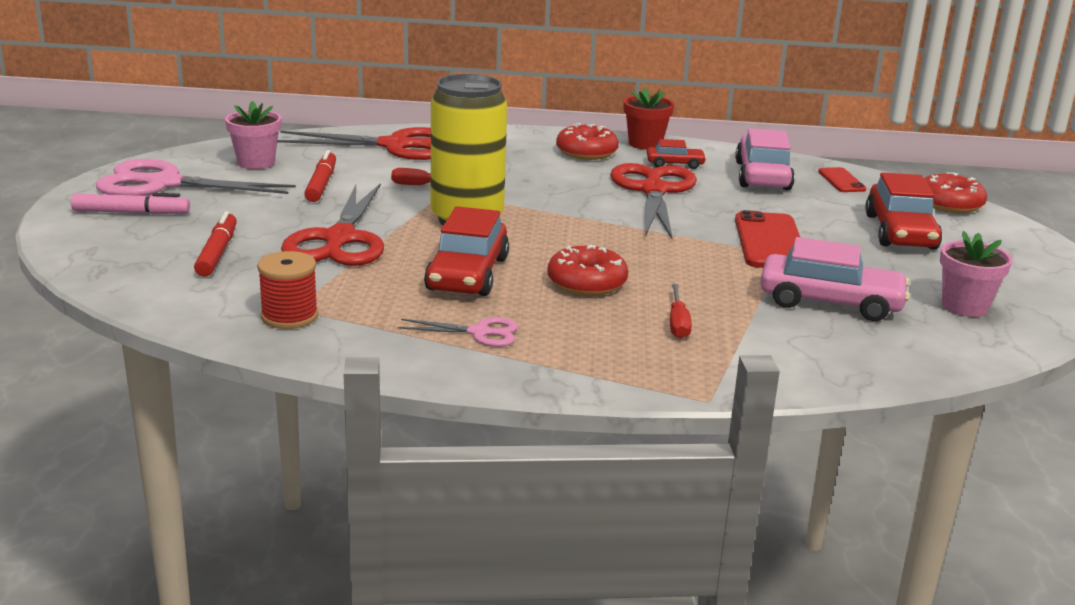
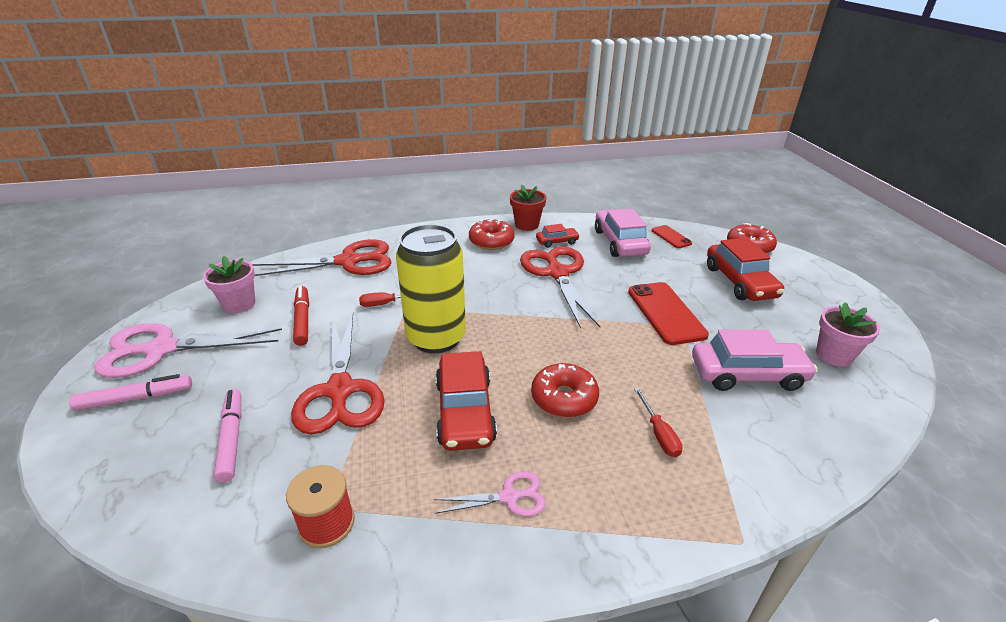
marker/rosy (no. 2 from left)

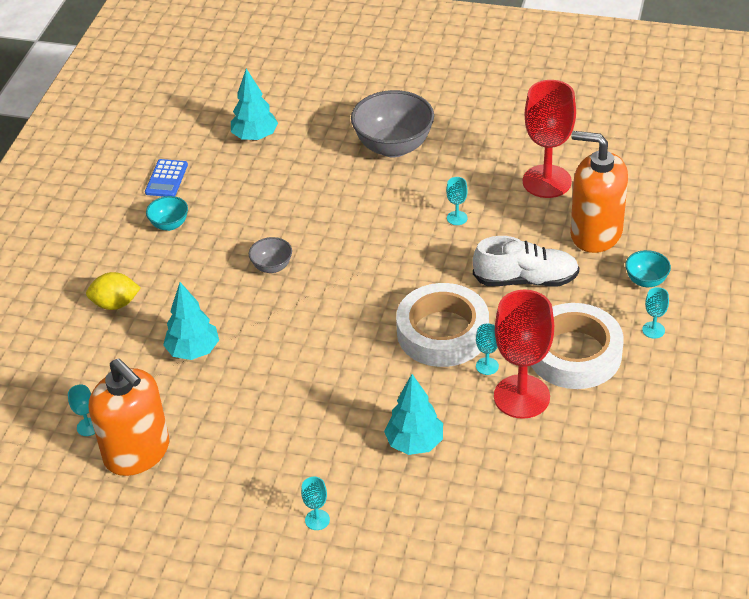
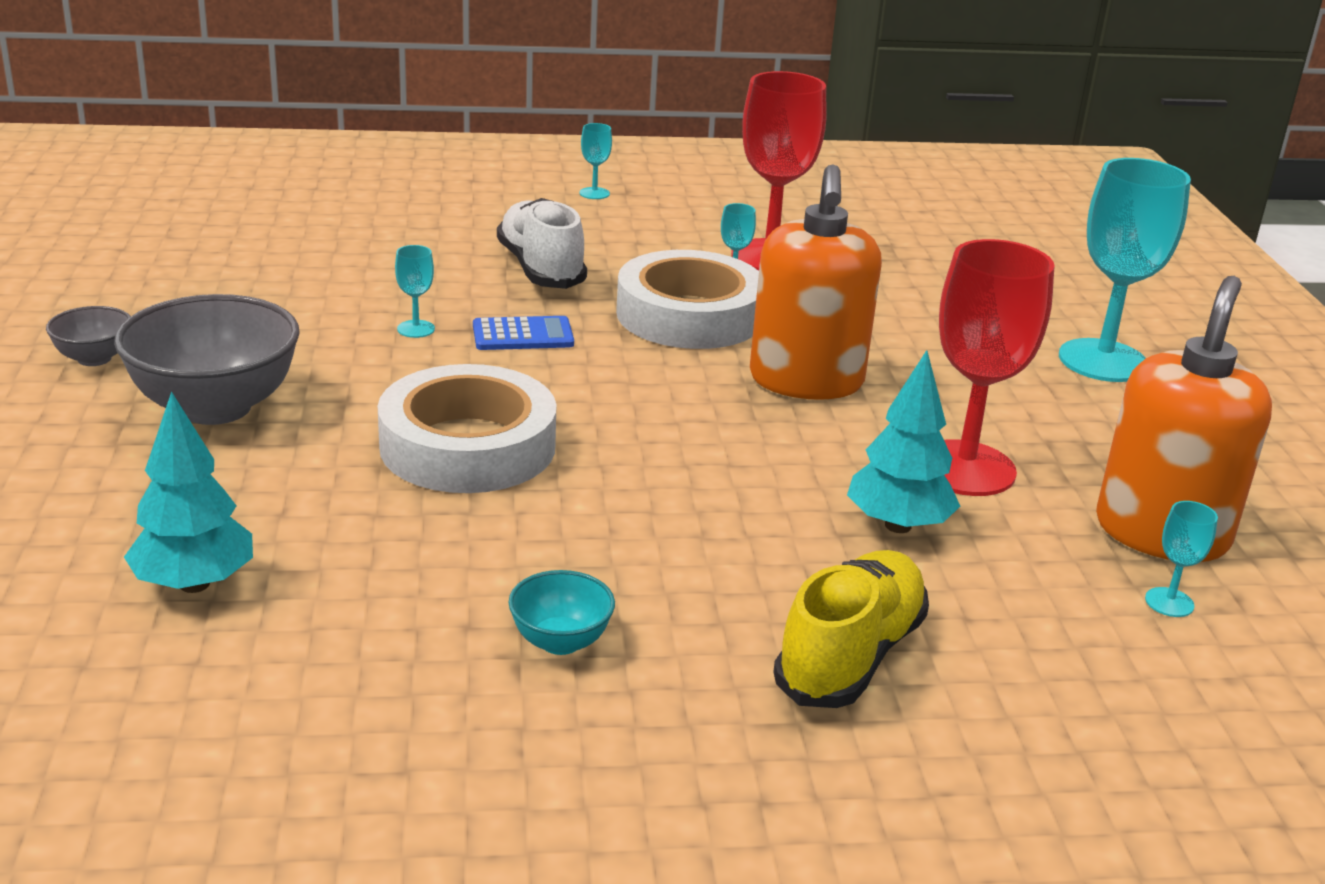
tree/turquoise (no. 3 from left in the first image); bowl/turquoise (no. 2 from left in the first image); calculator/cobalt; bowl/gray (no. 1 from left); chalice/scarlet (no. 2 from left); roll of tape/snow-white (no. 1 from left); soap dispenser/orange (no. 1 from left); sneaker/golden; chalice/turquoise (no. 4 from left)

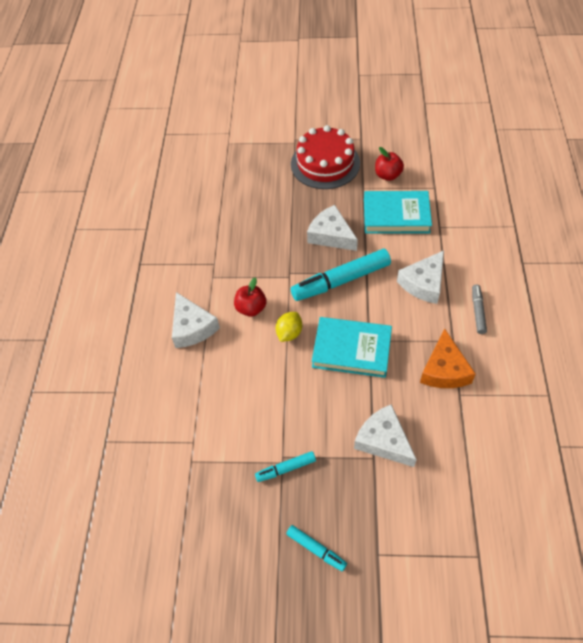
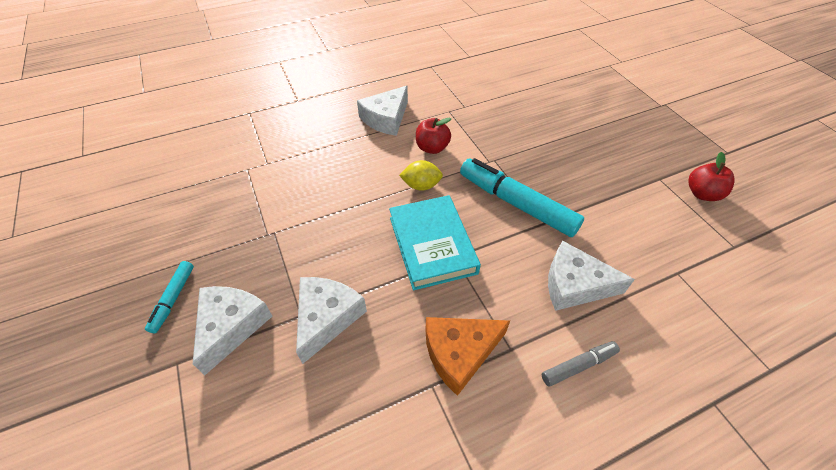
marker/turquoise (no. 1 from left in the first image); cake/scarlet; hardcover/turquoise (no. 2 from left in the first image); cheese/snow-white (no. 1 from left)

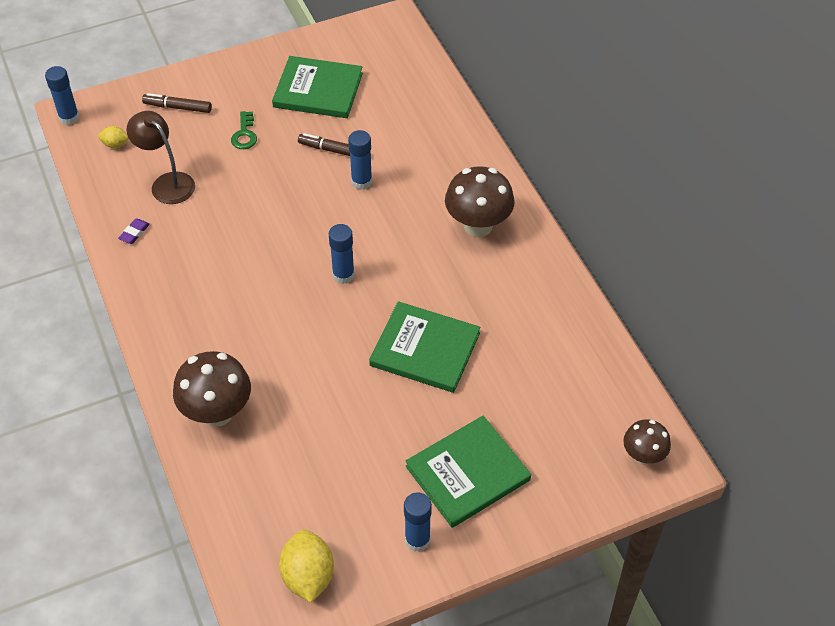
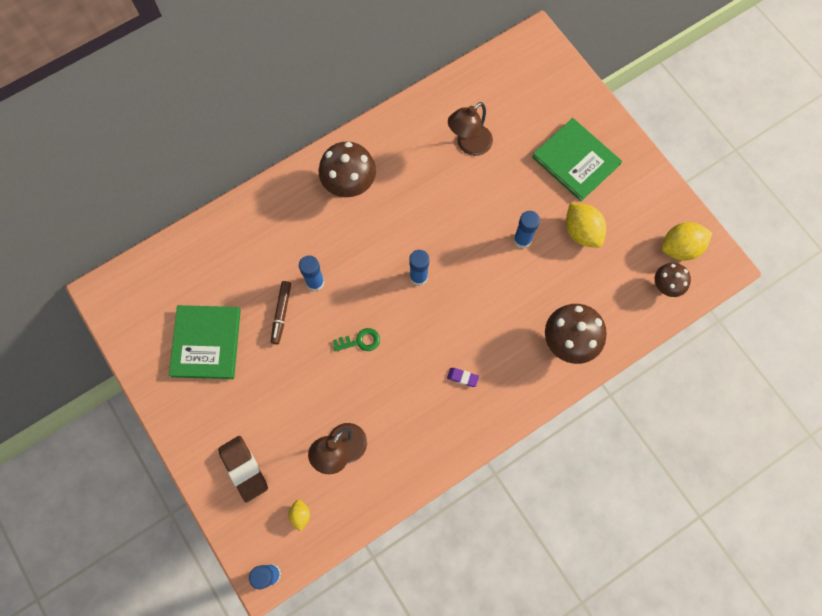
hardcover/green (no. 2 from left in the first image); lamp/dark brown (no. 2 from left); toy lemon/golden (no. 2 from left); pencil eraser/purple; key/green; stick of glue/cobalt (no. 4 from left); fungus/dark brown (no. 3 from left); pencil eraser/dark brown

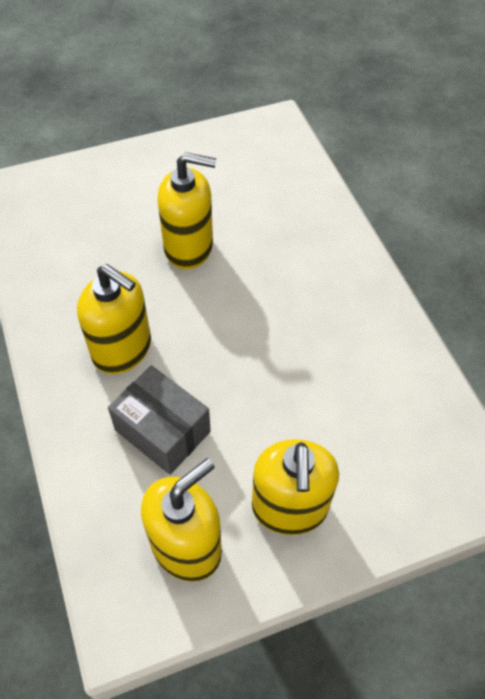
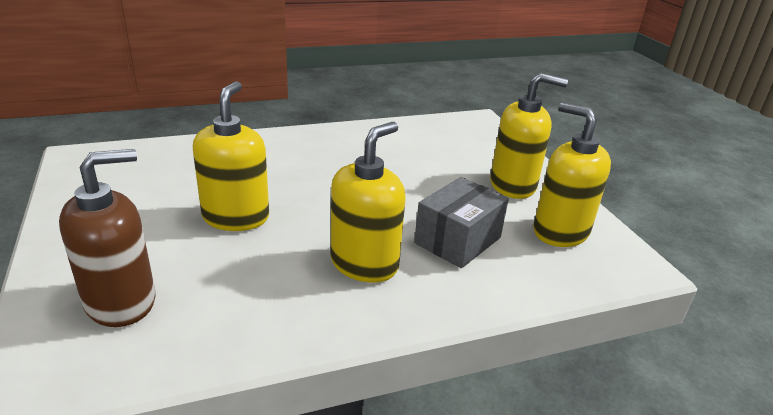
soap dispenser/dark brown

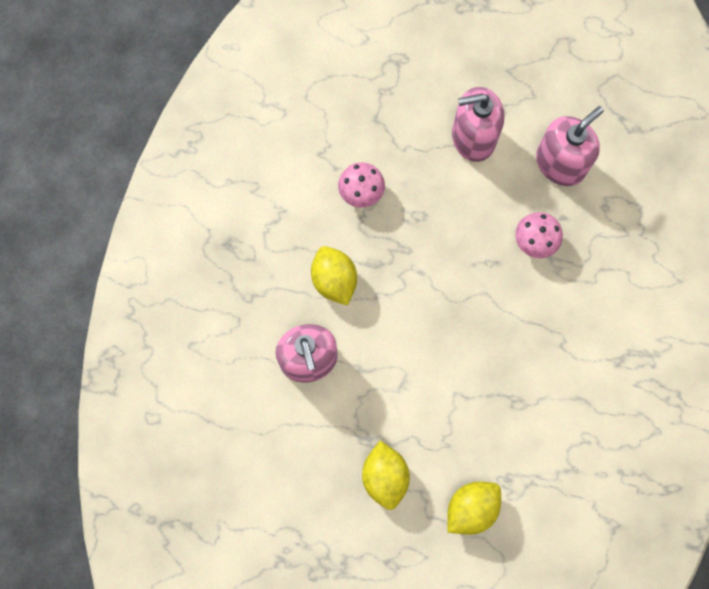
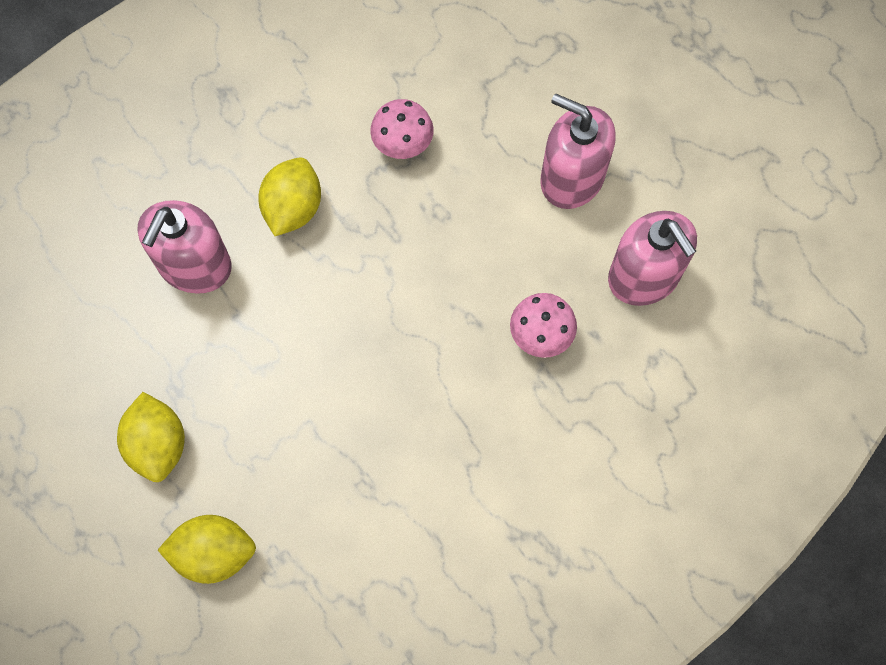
toy lemon/golden (no. 1 from left); soap dispenser/rosy (no. 3 from left)

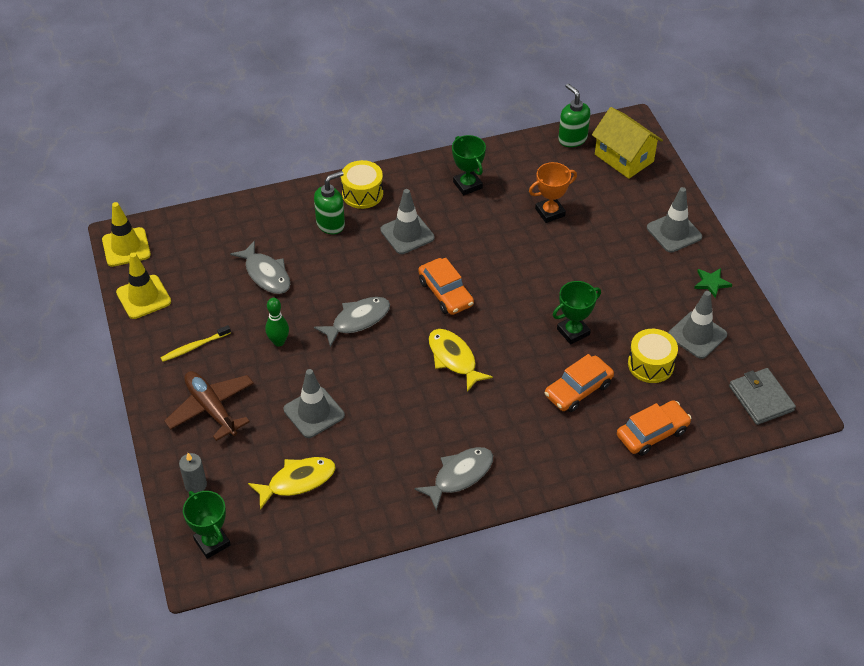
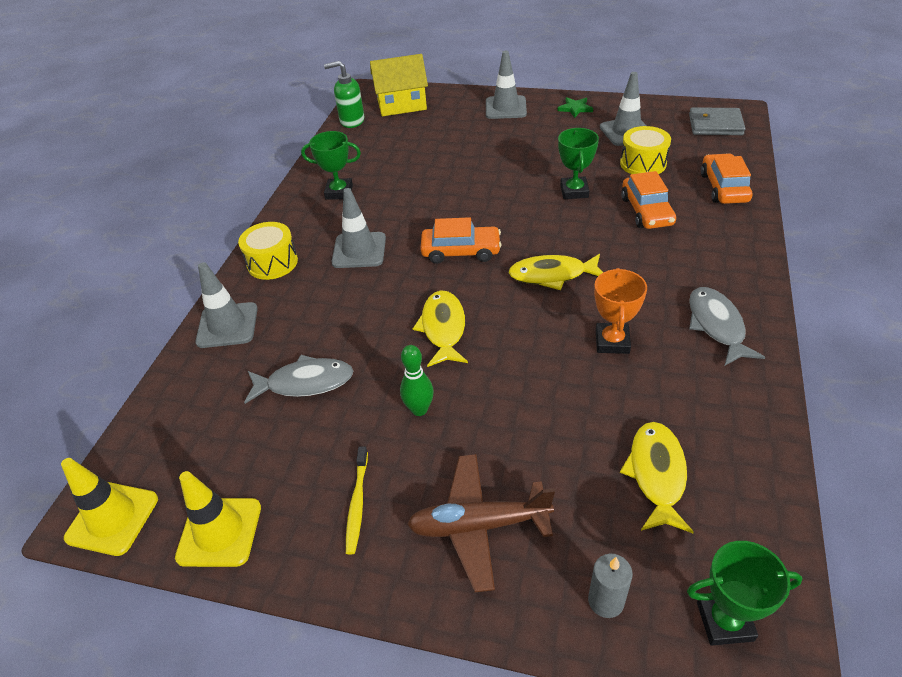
soap dispenser/green (no. 1 from left in the first image); road cone/gray (no. 1 from left); award cup/orange; toy fish/golden (no. 1 from left)

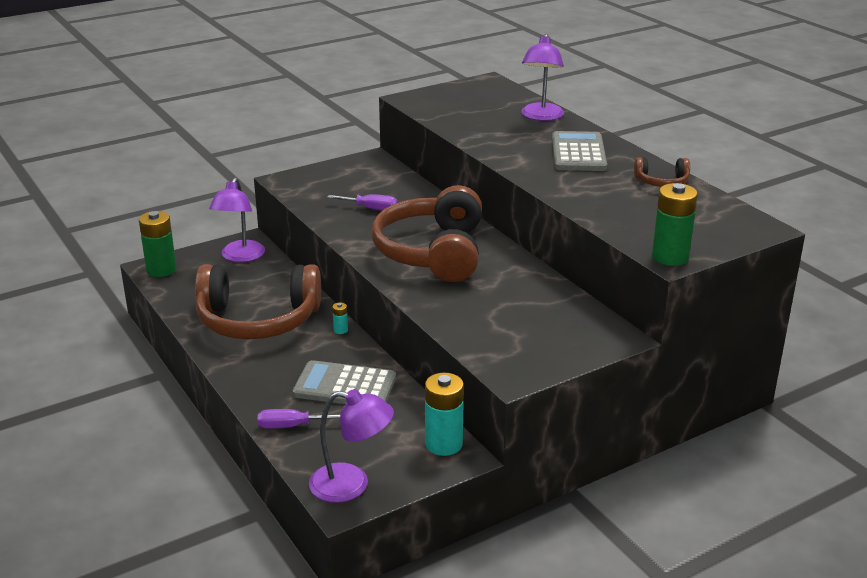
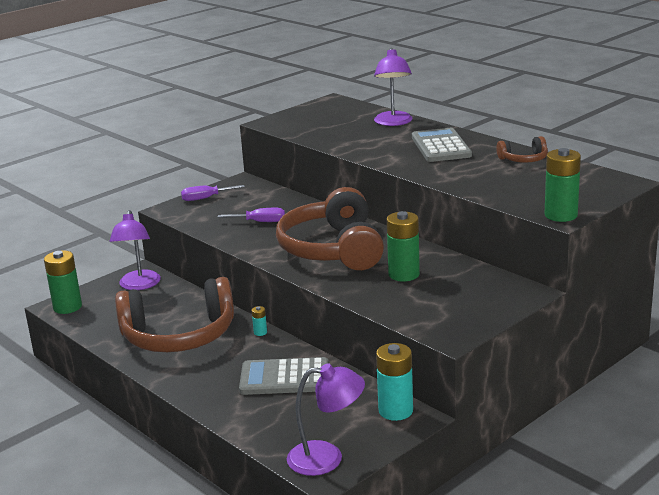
power cell/green (no. 2 from left); screwdriver/purple (no. 1 from left)

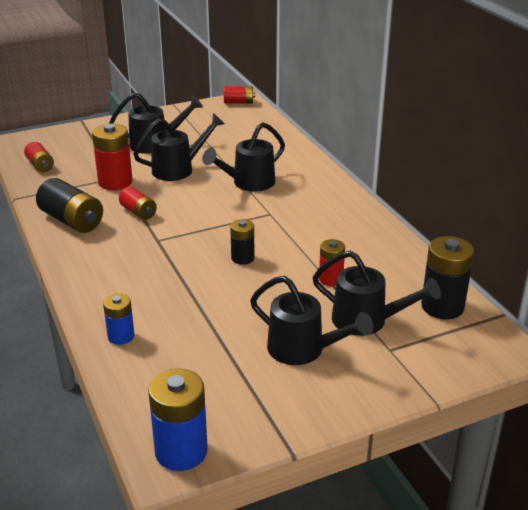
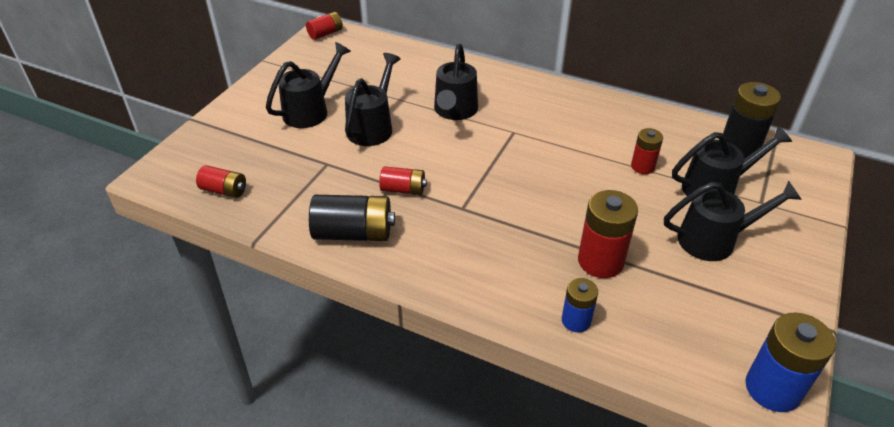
power cell/jet-black (no. 2 from left in the first image); power cell/scarlet (no. 4 from left)

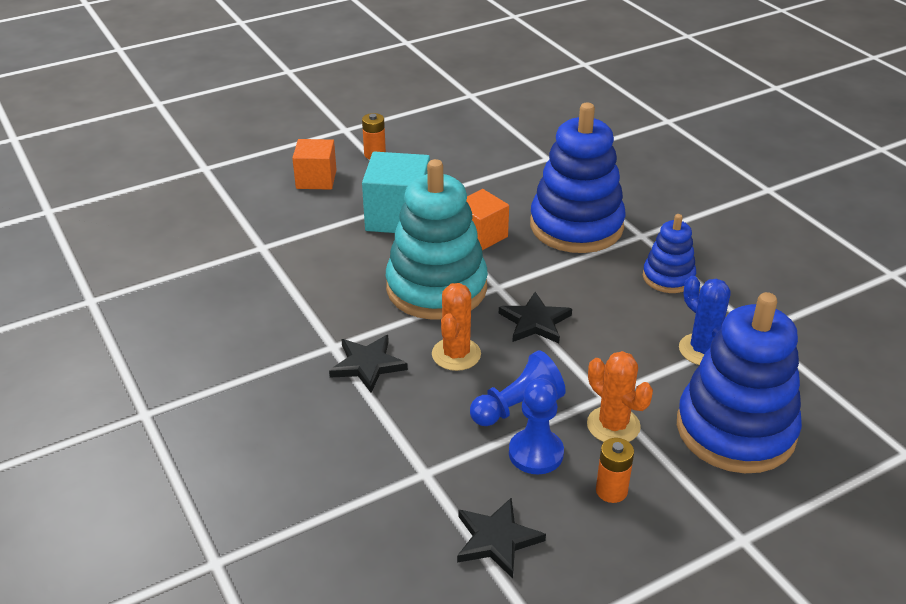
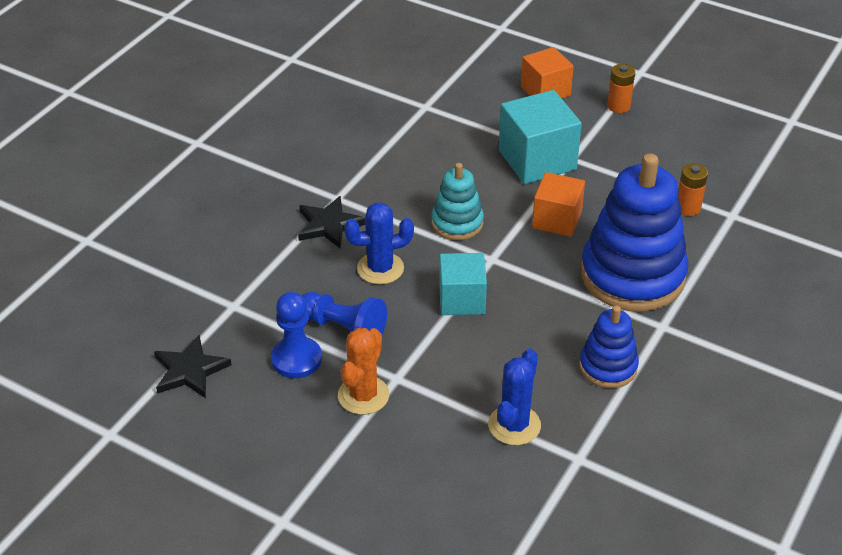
stacking rings/cobalt (no. 3 from left in the first image); power cell/orange (no. 2 from left); block/turquoise (no. 1 from left); saguaro cactus/cobalt (no. 1 from left); stacking rings/turquoise

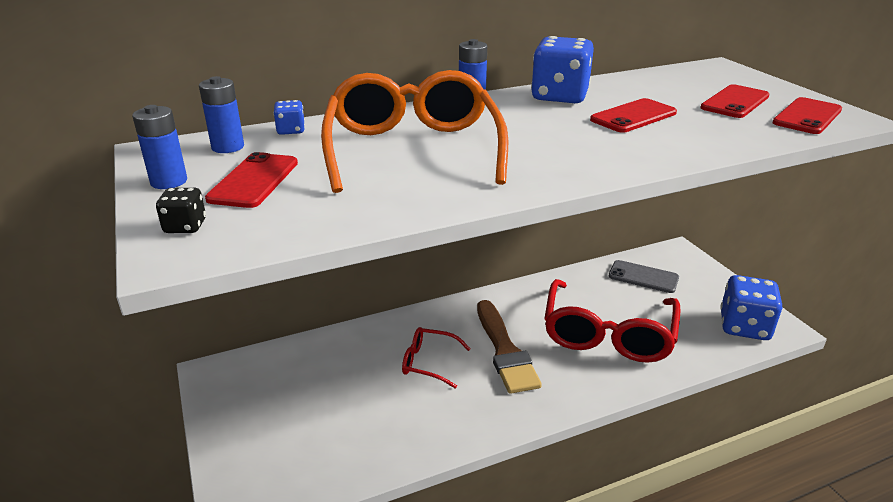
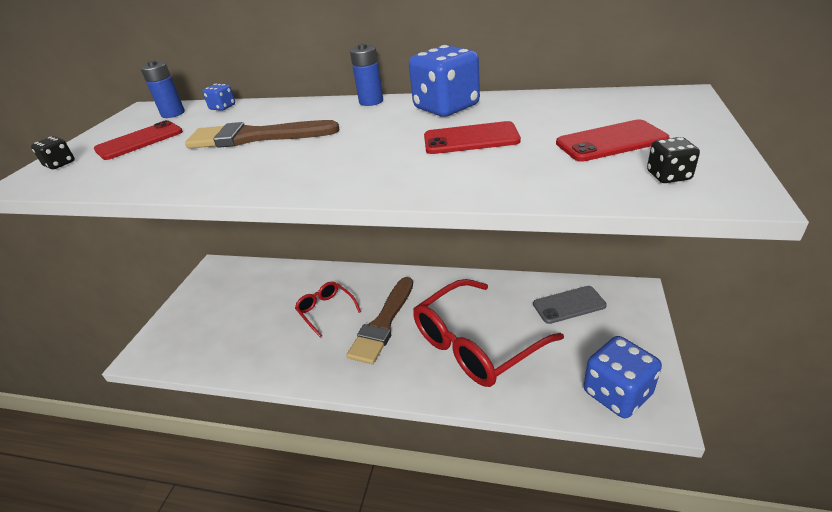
power cell/cobalt (no. 1 from left in the first image); brush/dark brown (no. 1 from left); dice/jet-black (no. 2 from left); smartphone/gray

